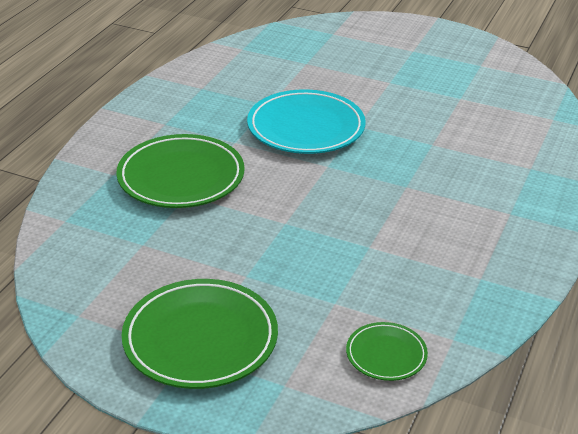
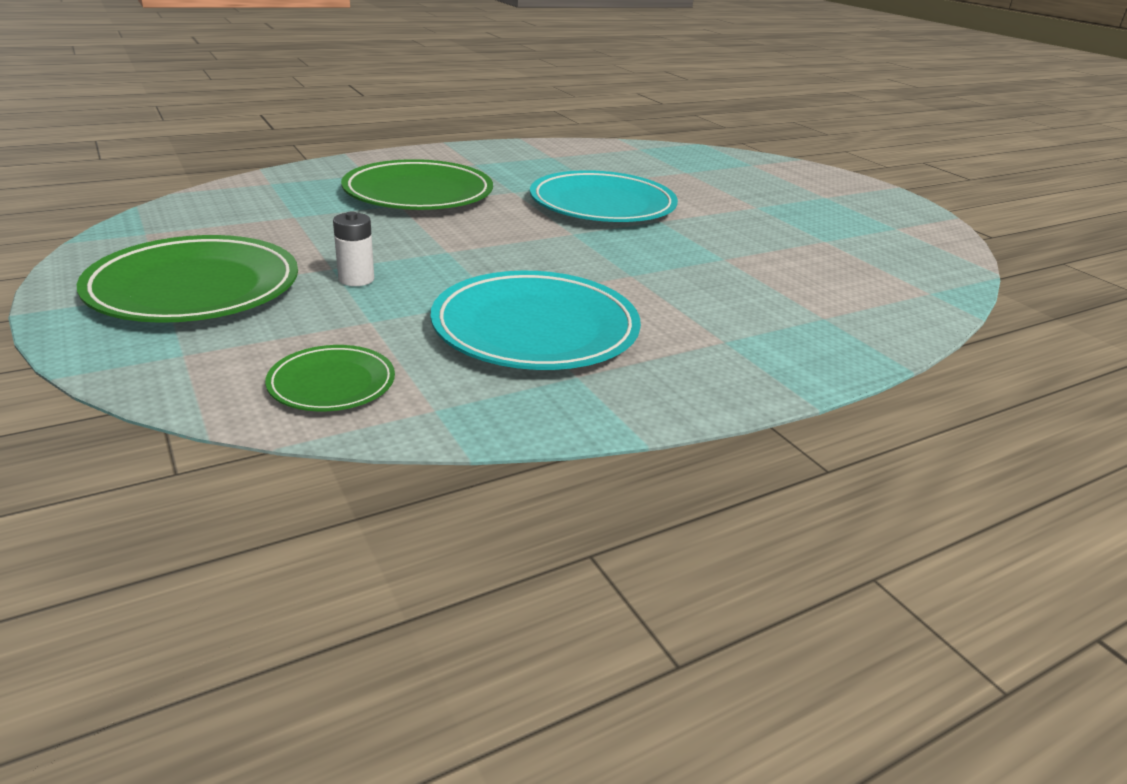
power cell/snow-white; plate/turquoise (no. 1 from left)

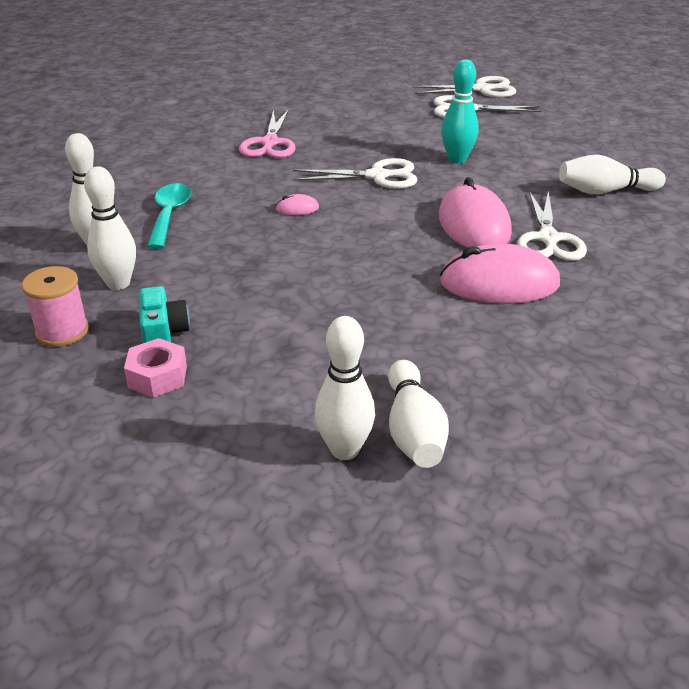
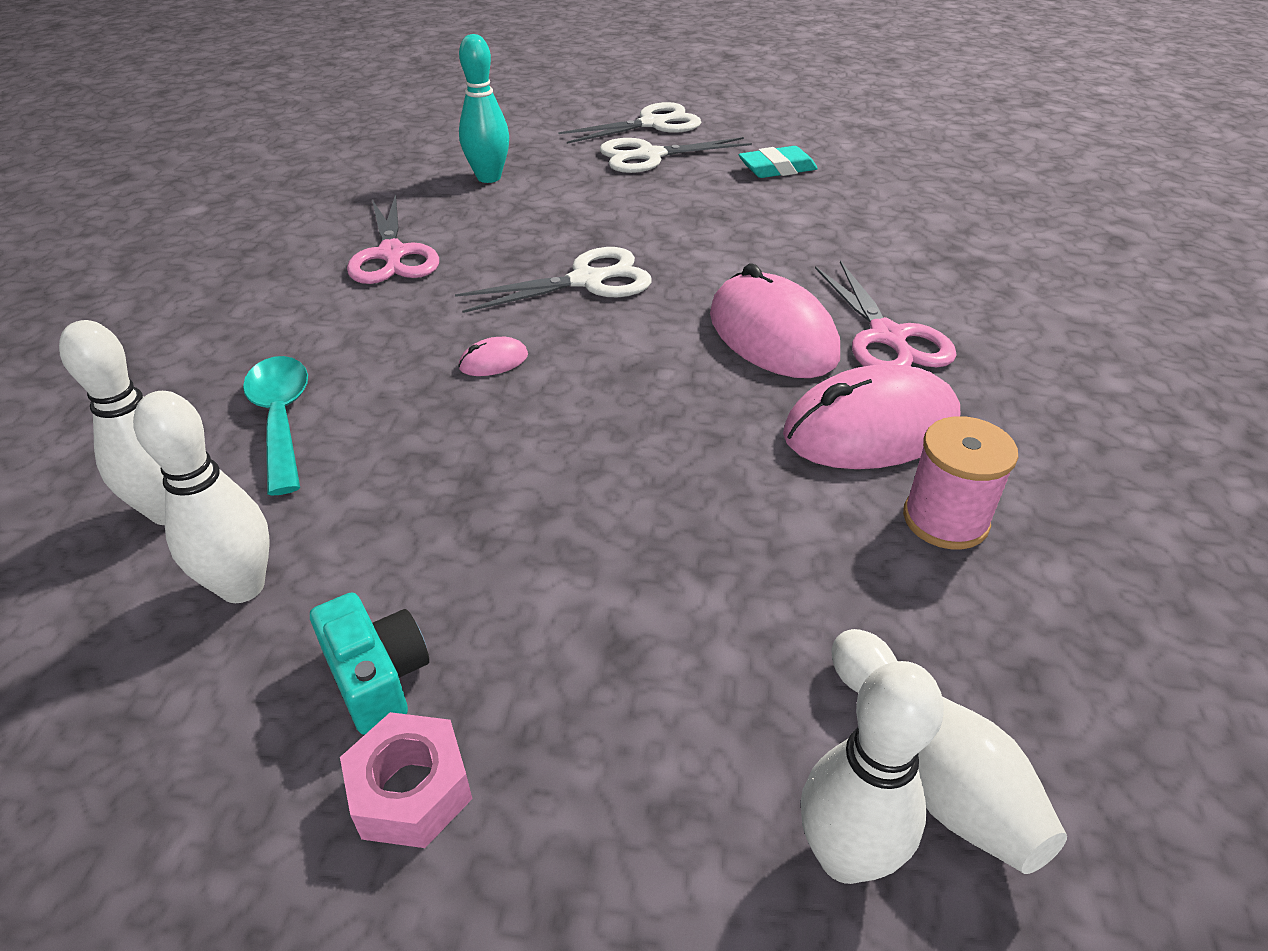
bowling pin/snow-white (no. 5 from left in the first image); pencil eraser/turquoise; bobbin/rosy; bowling pin/turquoise; shears/rosy (no. 2 from left)

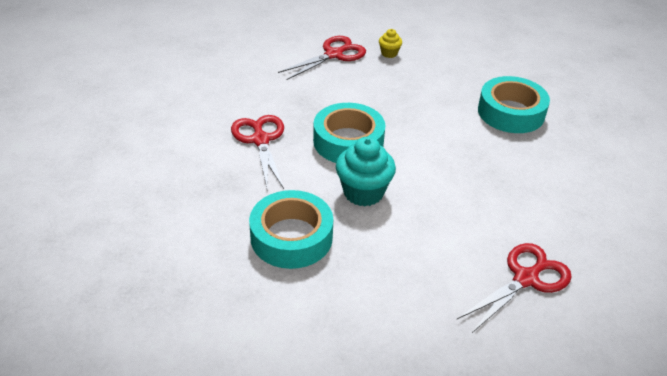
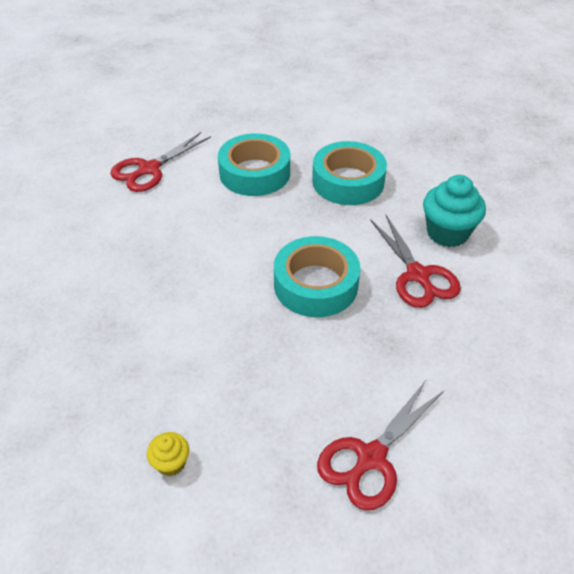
muffin/turquoise; muffin/golden; roll of tape/turquoise (no. 1 from left)

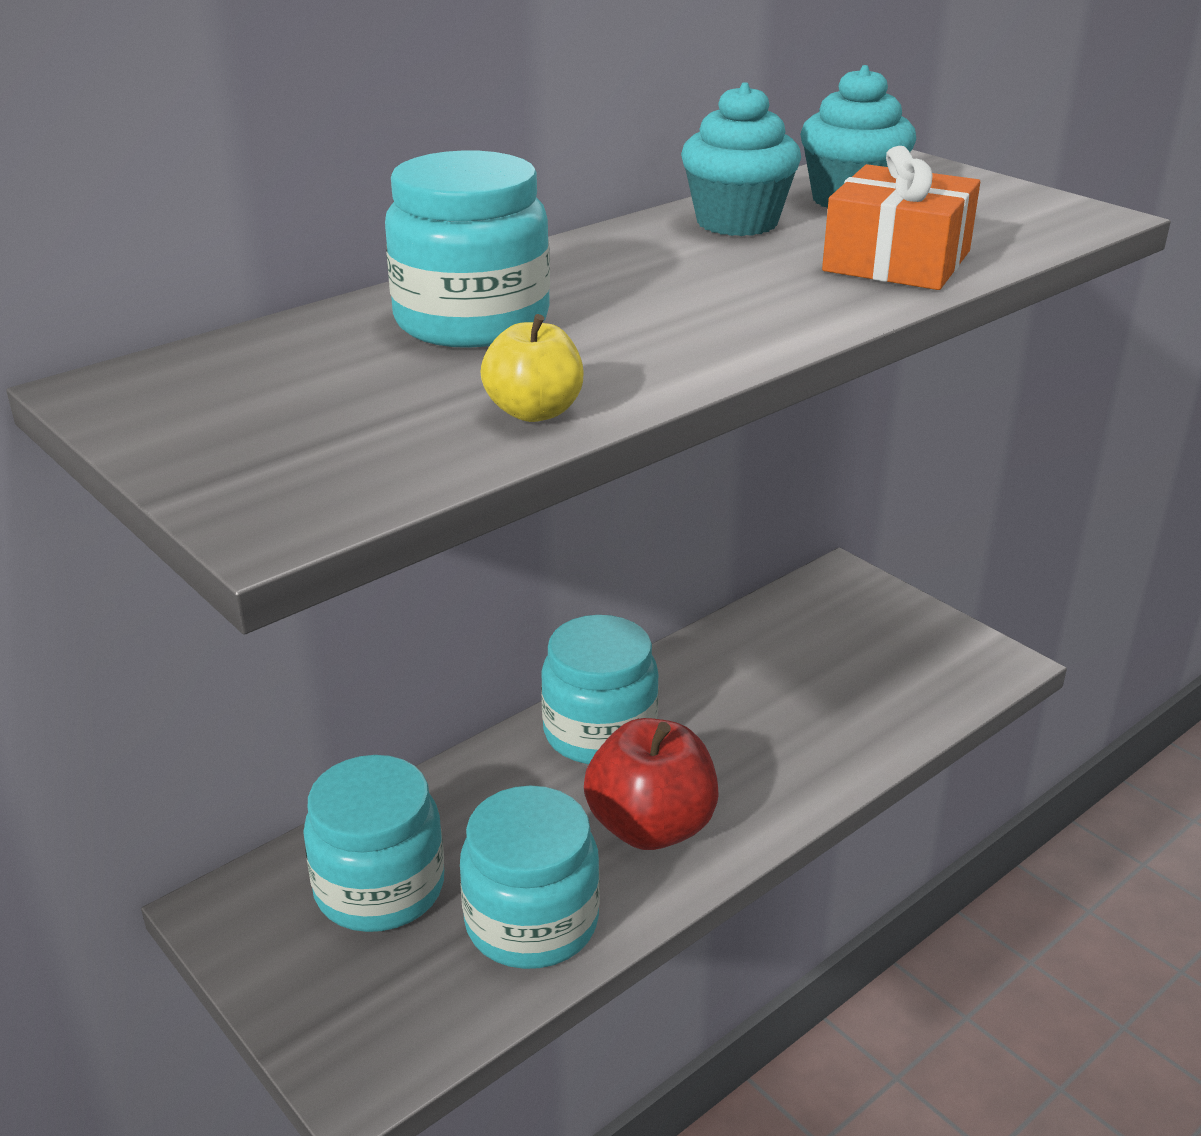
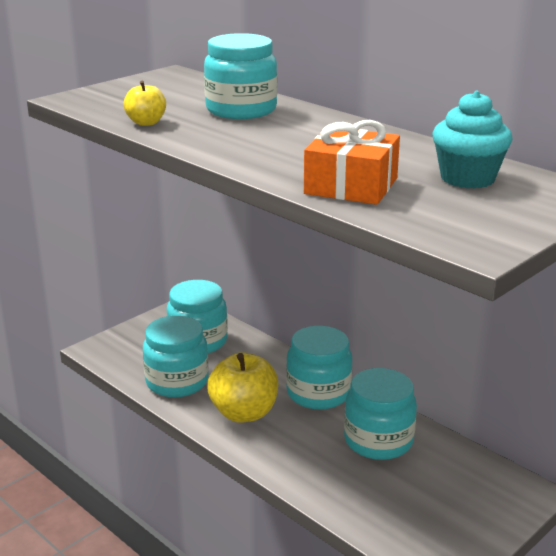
muffin/turquoise (no. 1 from left in the first image); jam jar/turquoise (no. 5 from left); apple fruit/golden (no. 2 from left)

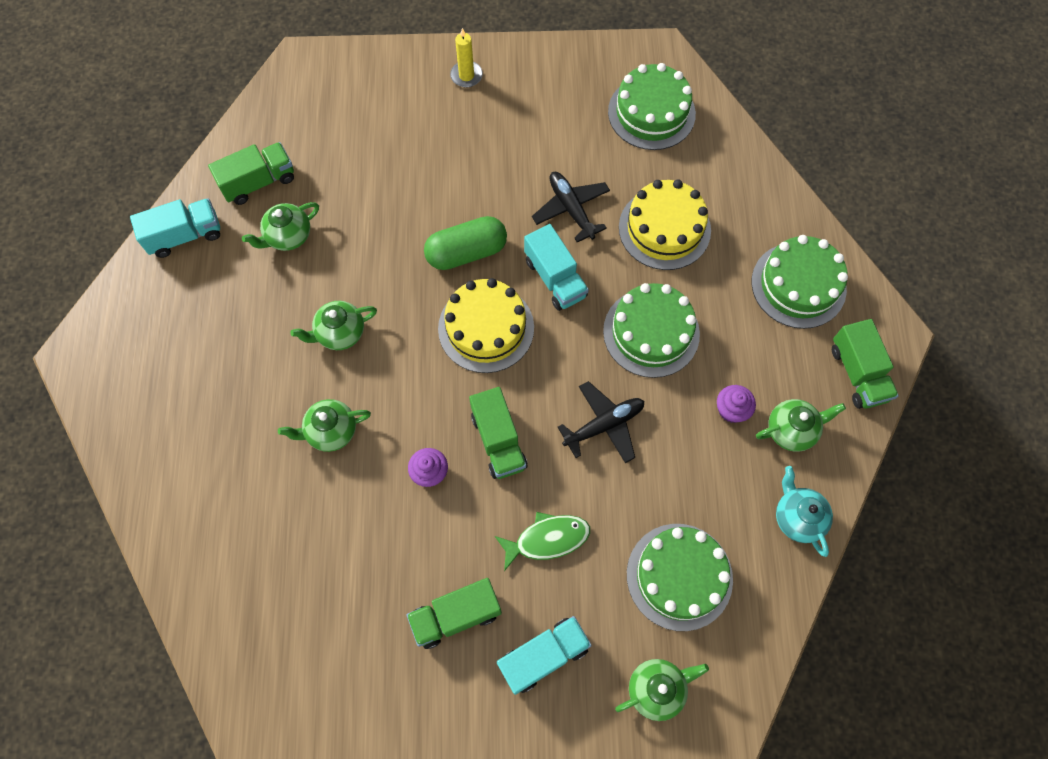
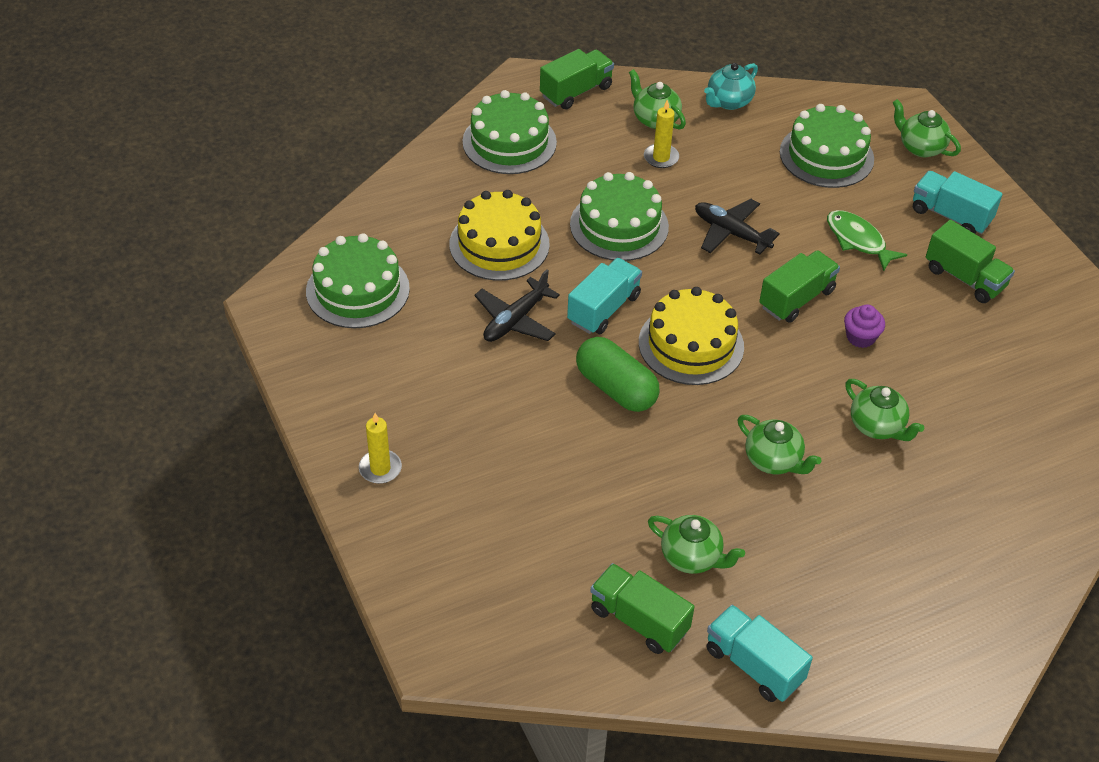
wax candle/golden (no. 2 from left)

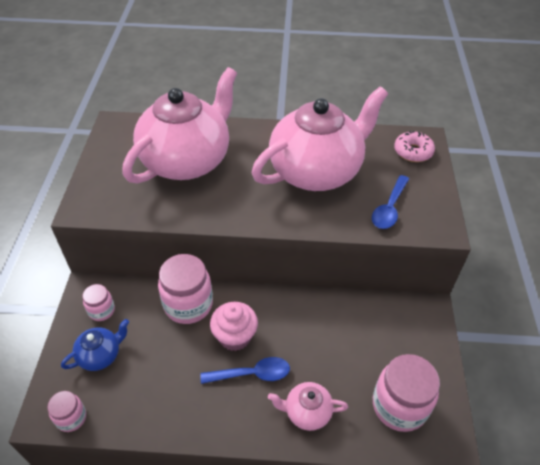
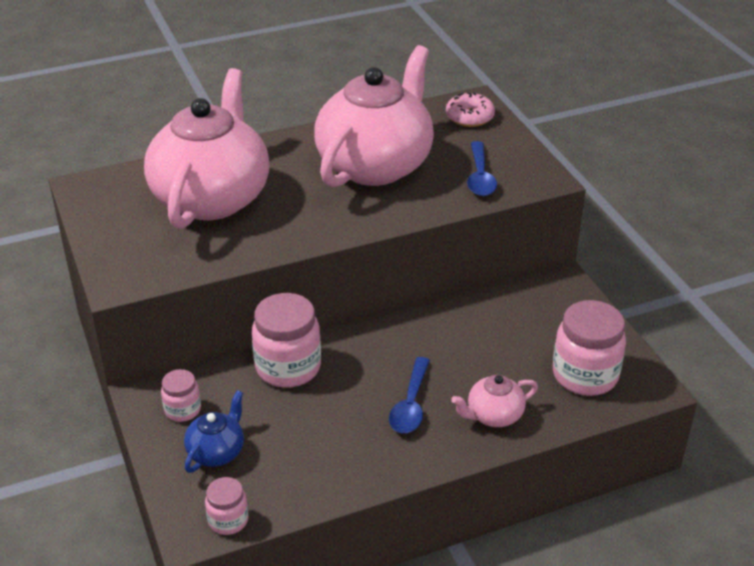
muffin/rosy; tablespoon/cobalt (no. 1 from left)

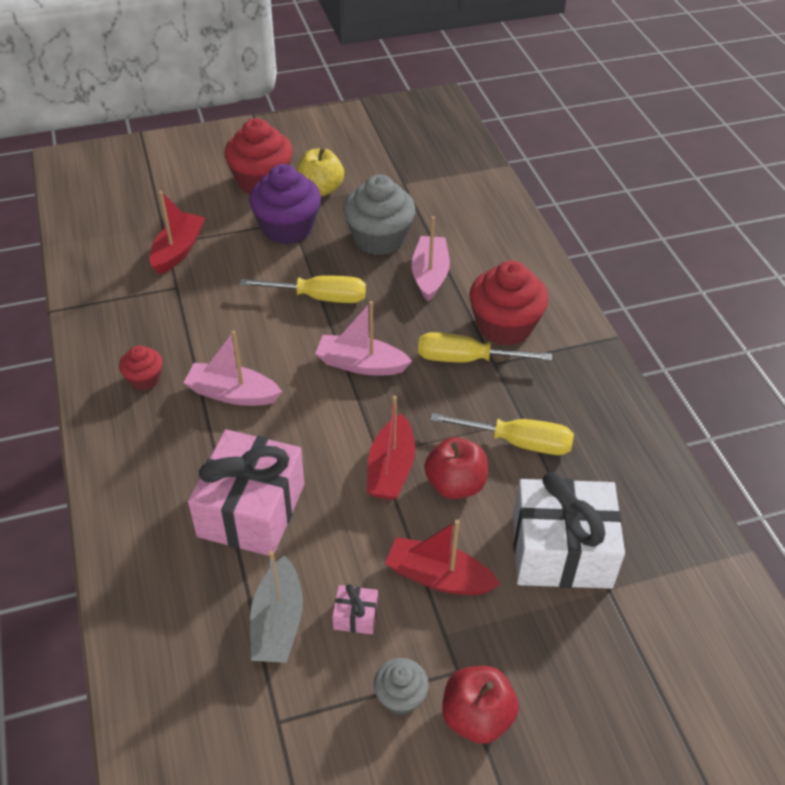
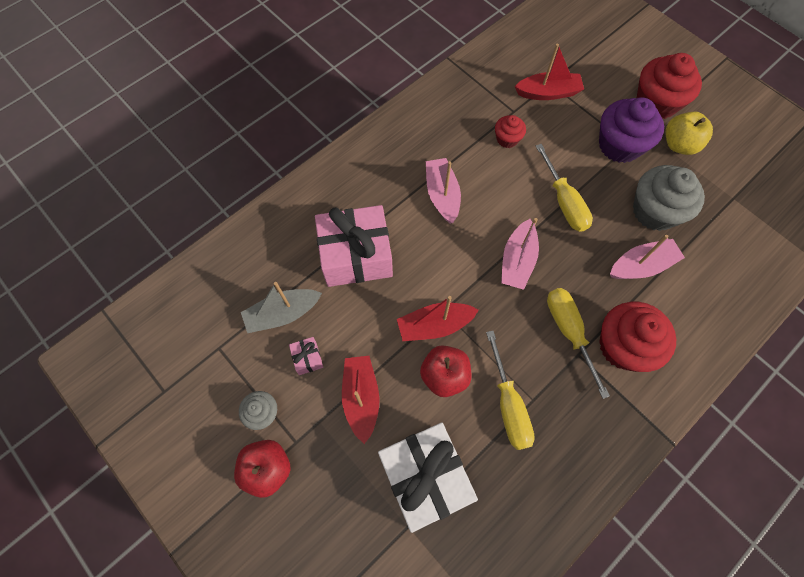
muffin/scarlet (no. 1 from left); toy boat/rosy (no. 2 from left)

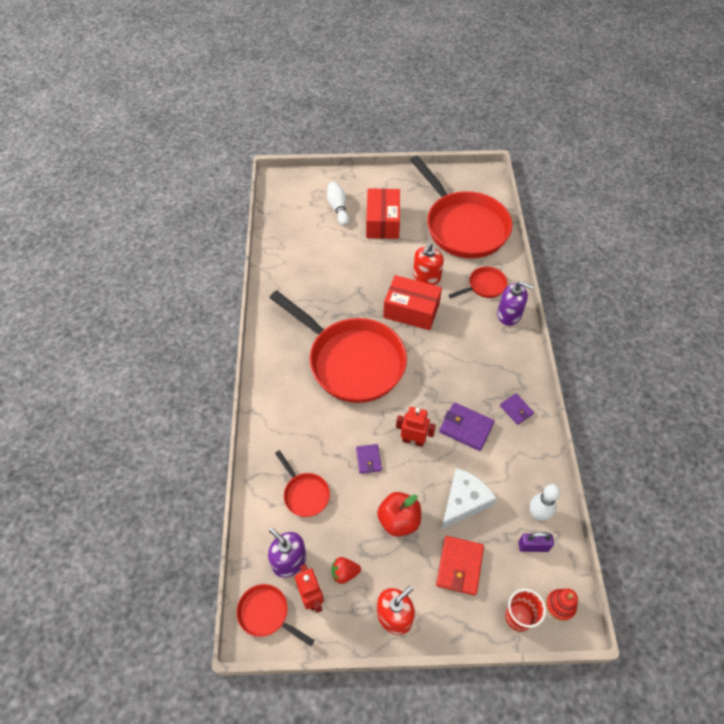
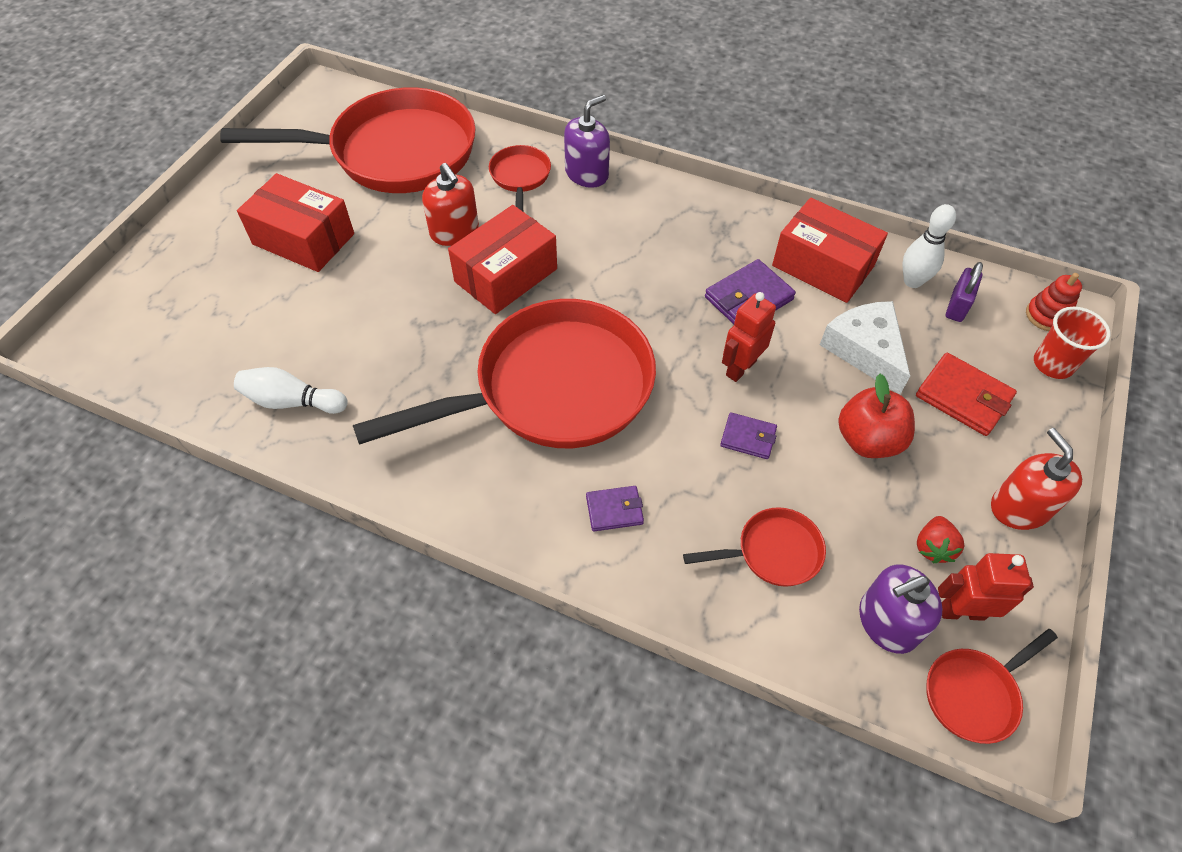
box/scarlet (no. 3 from left); bowling pin/snow-white (no. 1 from left); wallet/purple (no. 1 from left)

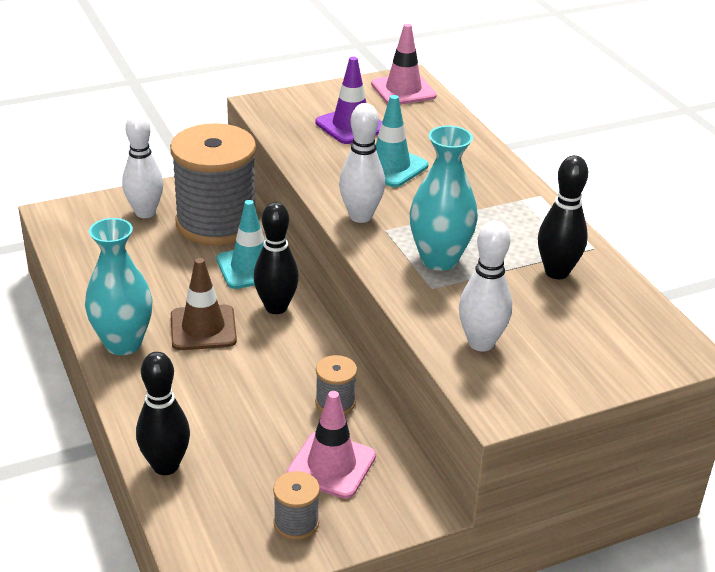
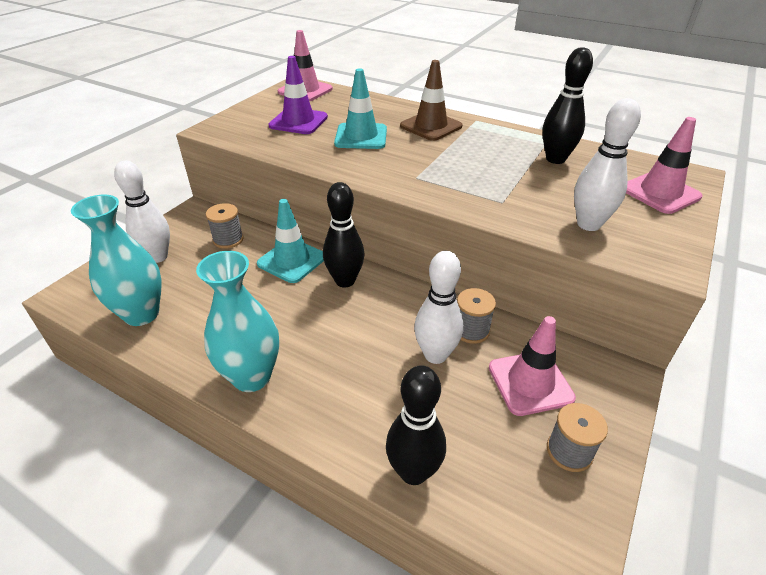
road cone/rosy (no. 3 from left); road cone/dark brown; bowling pin/snow-white (no. 2 from left); vase/turquoise (no. 1 from left); bobbin/gray (no. 1 from left)

